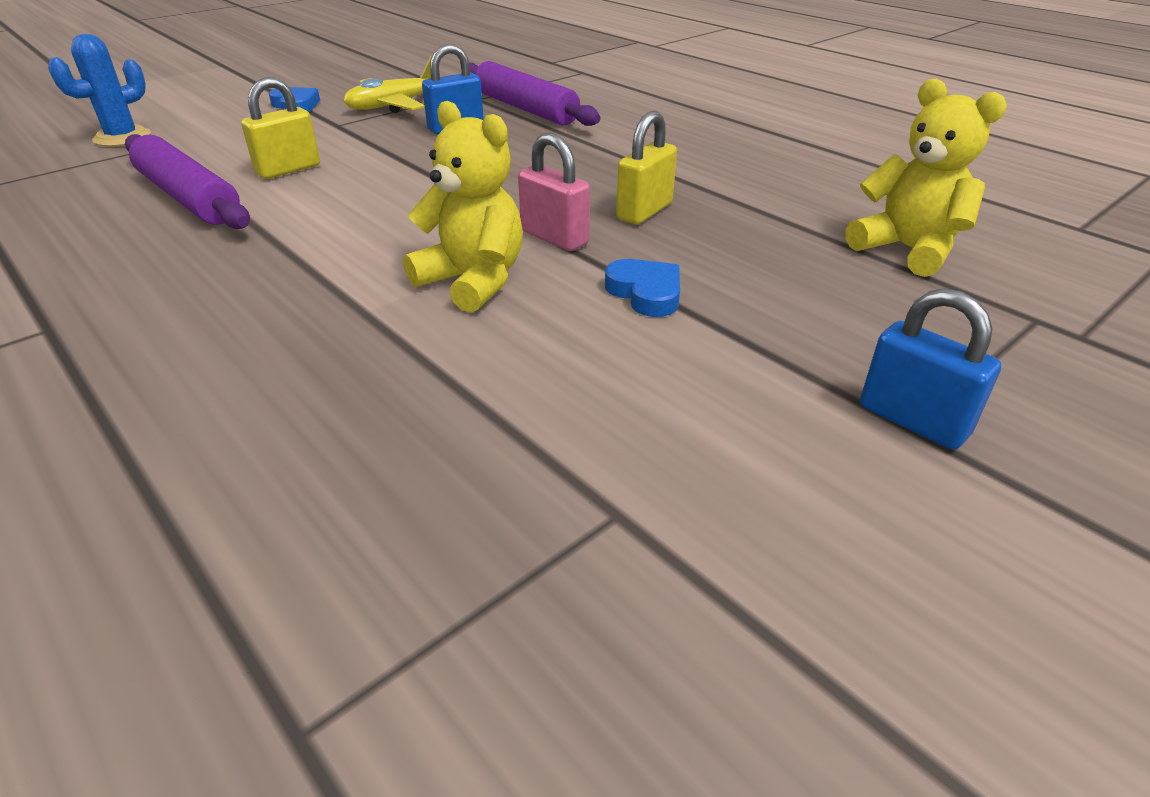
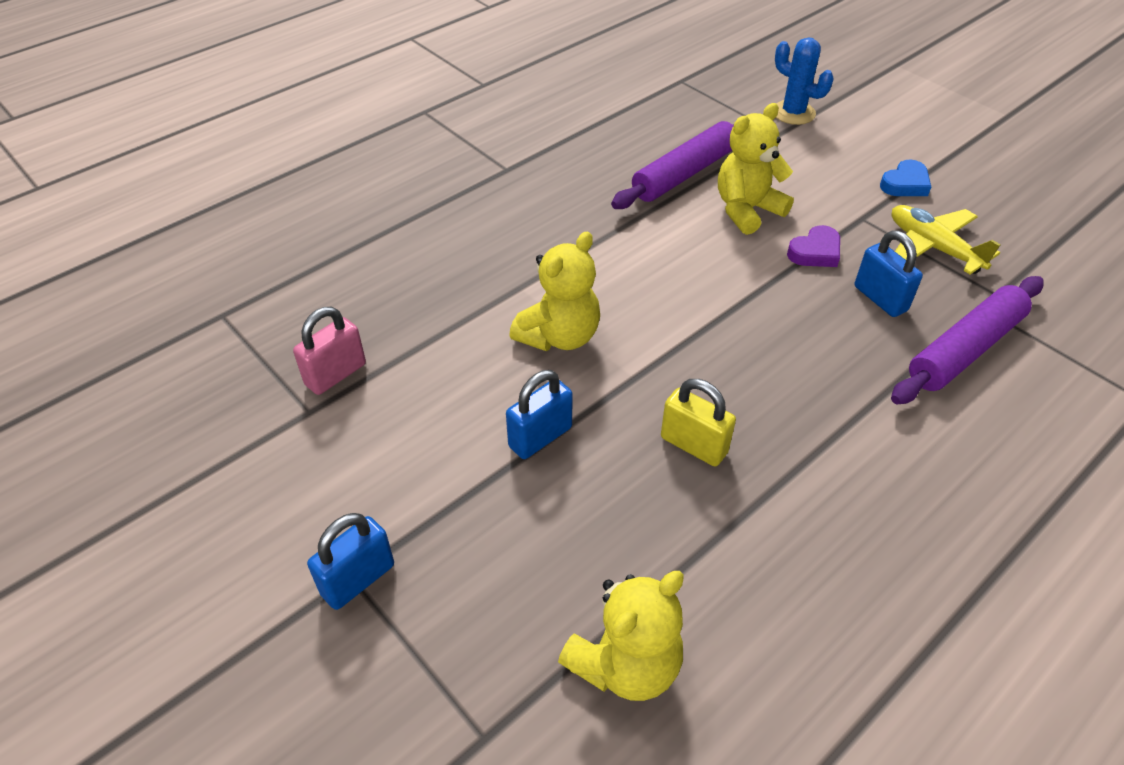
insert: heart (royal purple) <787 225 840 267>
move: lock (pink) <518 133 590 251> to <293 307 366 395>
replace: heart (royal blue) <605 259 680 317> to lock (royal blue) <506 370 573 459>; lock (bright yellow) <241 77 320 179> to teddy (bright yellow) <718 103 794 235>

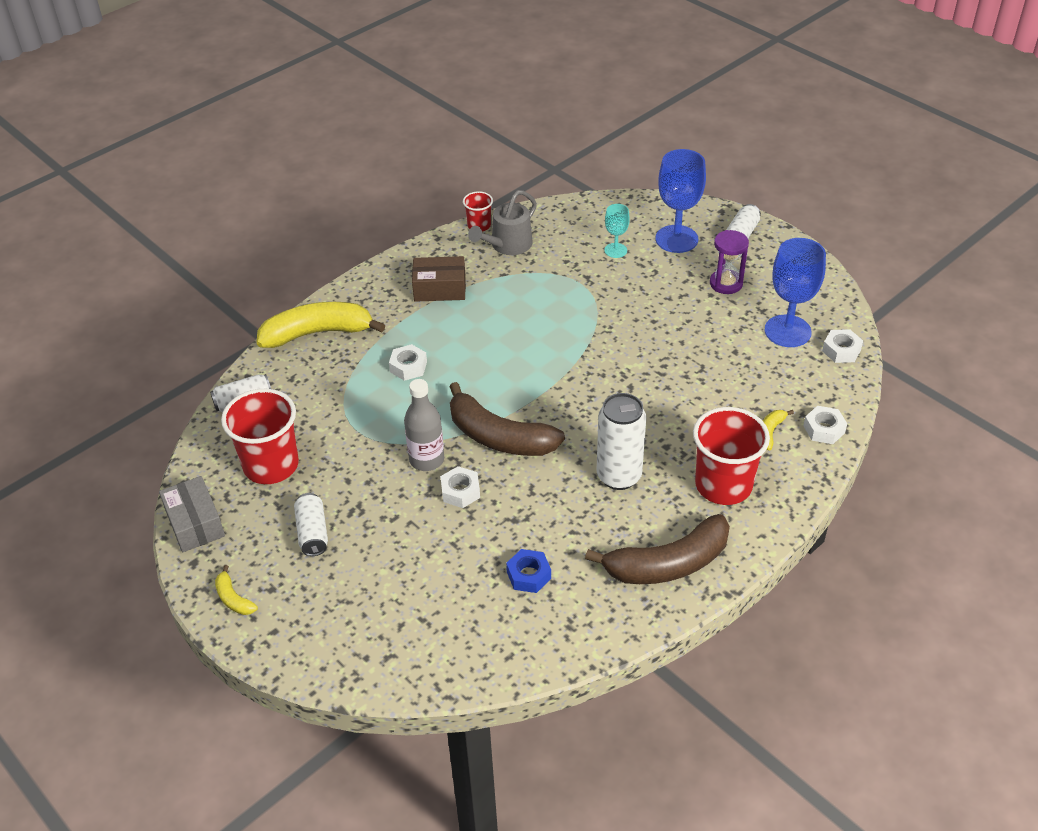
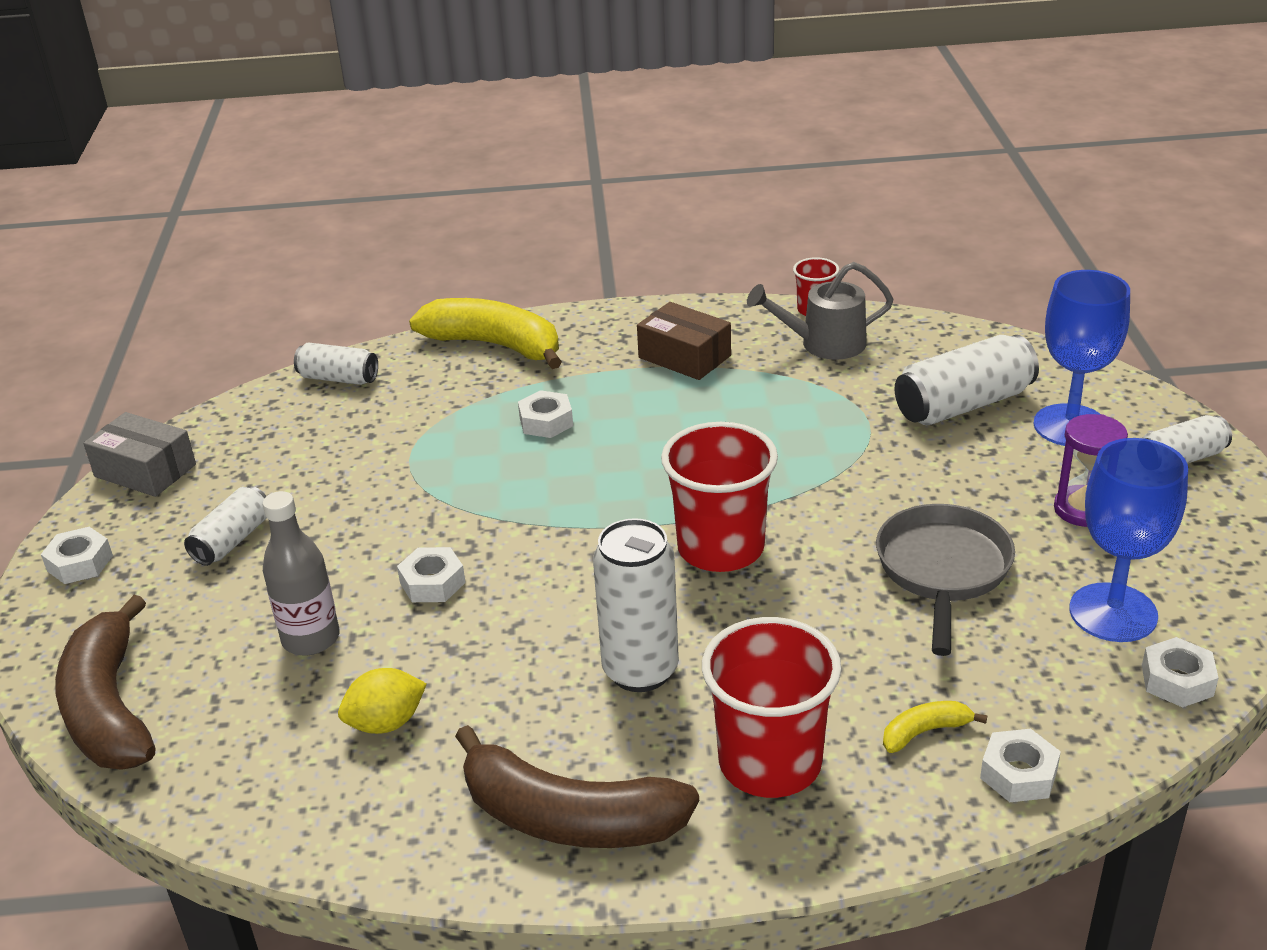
insert: pan (grey) <876 504 1015 656>
move: banana (russet) <449 382 565 456> to <55 595 155 770>; bottle (grey) <404 379 444 471> to <263 491 339 655>; cup (red) <221 389 299 484> to <661 422 778 572>
replace: banana (bright yellow) <215 565 258 615> to nut (snow-white) <41 527 113 584>; nut (royal blue) <506 549 551 593> to lemon (bright yellow) <338 668 427 734>; goblet (teal) <605 204 630 258> to can (snow-white) <894 335 1039 426>
rotate: box (grey) <159 476 225 552> = <83 412 196 497> 75 degrees counterclockwise

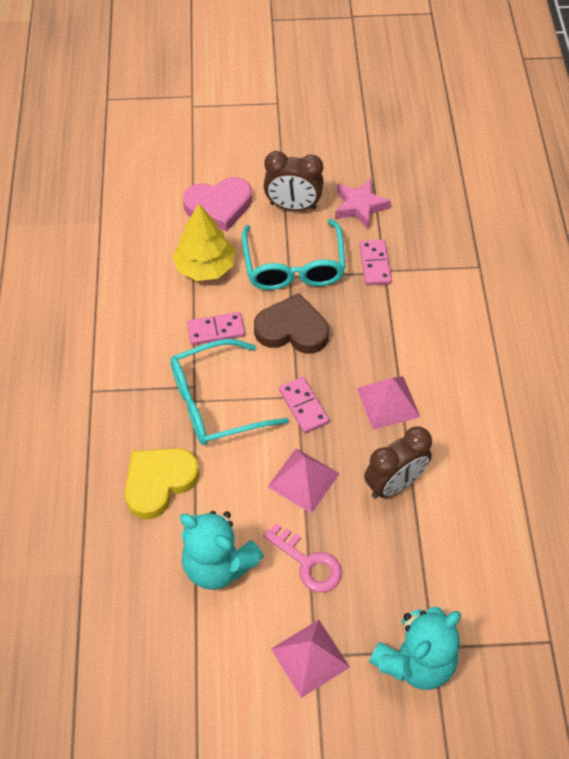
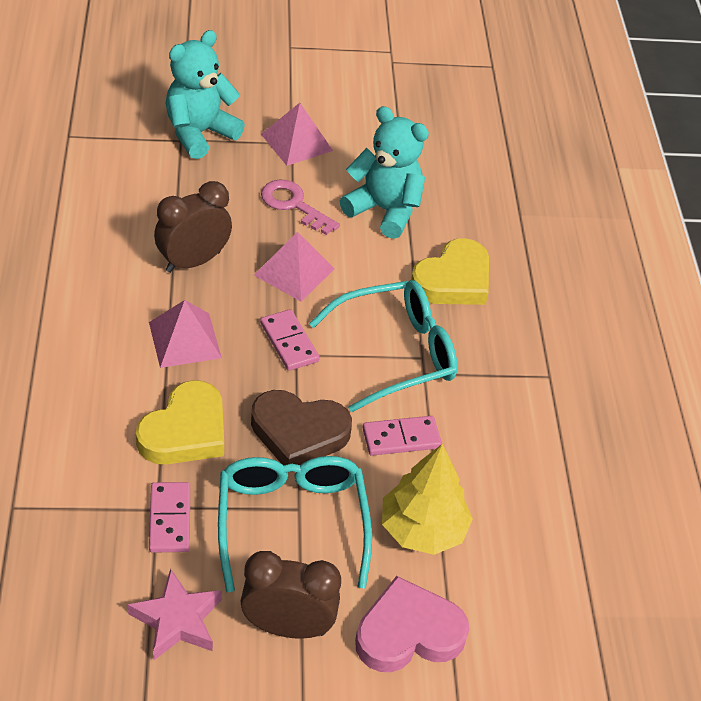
insert: heart (bright yellow) <136 380 224 465>

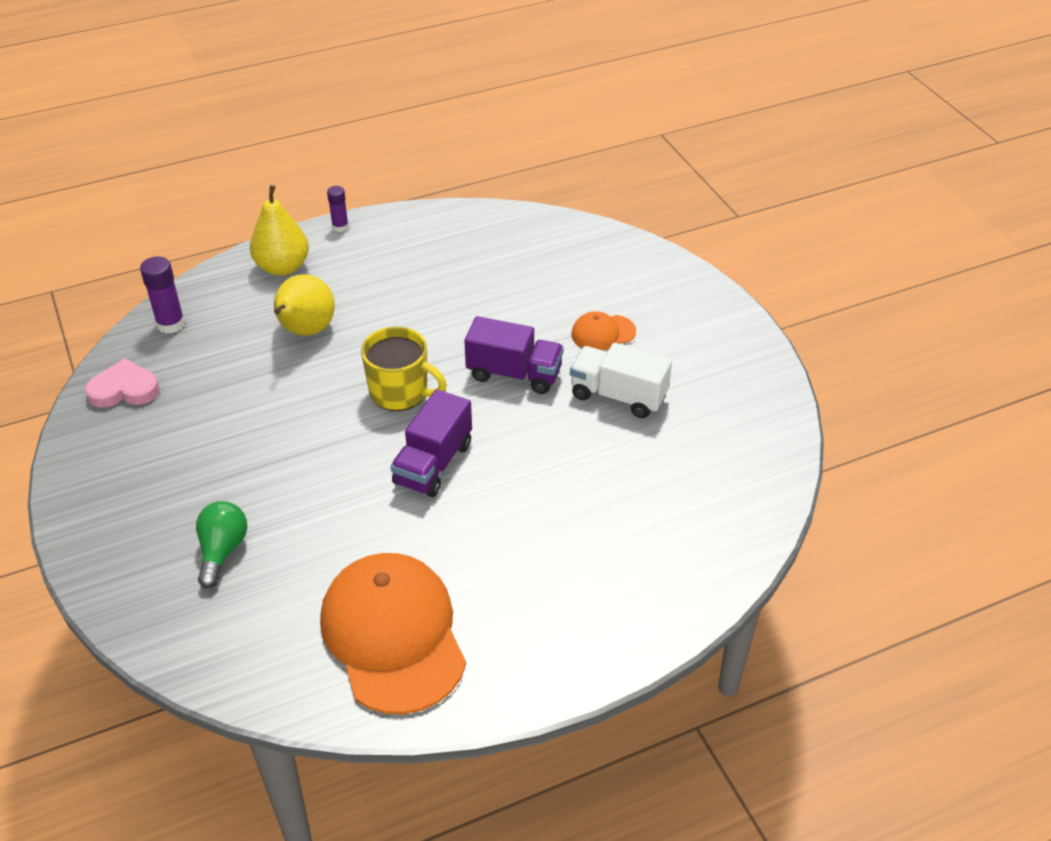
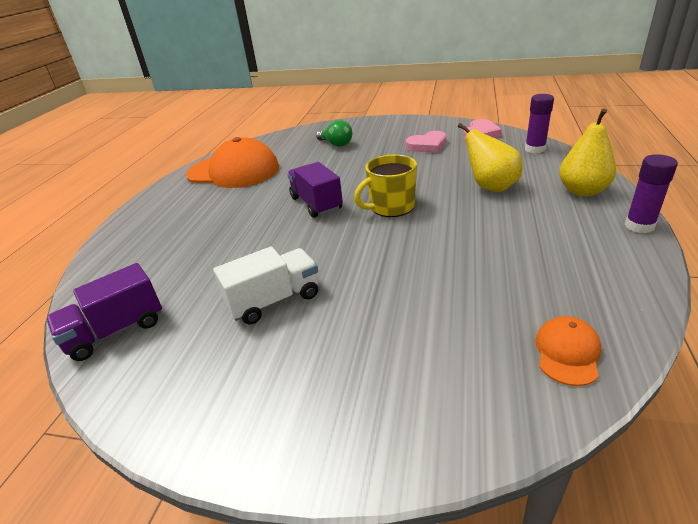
insert: heart (pink) <406 131 446 153>
move: truck (royal purple) <464 316 564 394> to <46 263 162 361>; baseball cap (orange-coloured) <571 311 636 351> to <535 316 601 386>
resize: stick of glue (royal purple) <327 186 349 232> = <625 154 678 233> x1.56

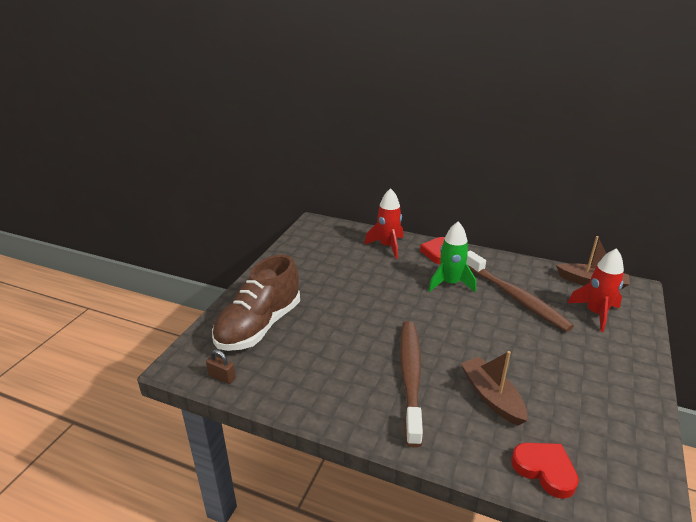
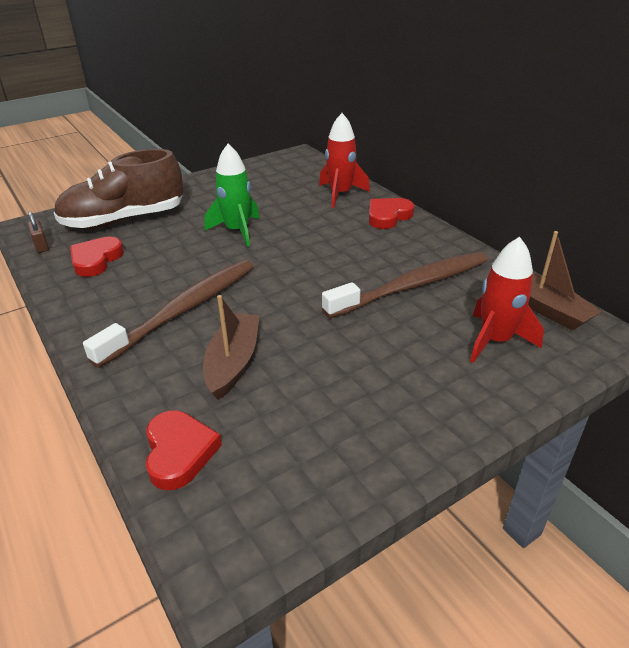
insert: heart (red) <70 237 124 277>
move: toy rocket (emerald) <428 222 476 292> to <204 144 260 247>
rotate: dental brush (russet) <466 251 574 332> = <322 252 488 318> 120 degrees counterclockwise

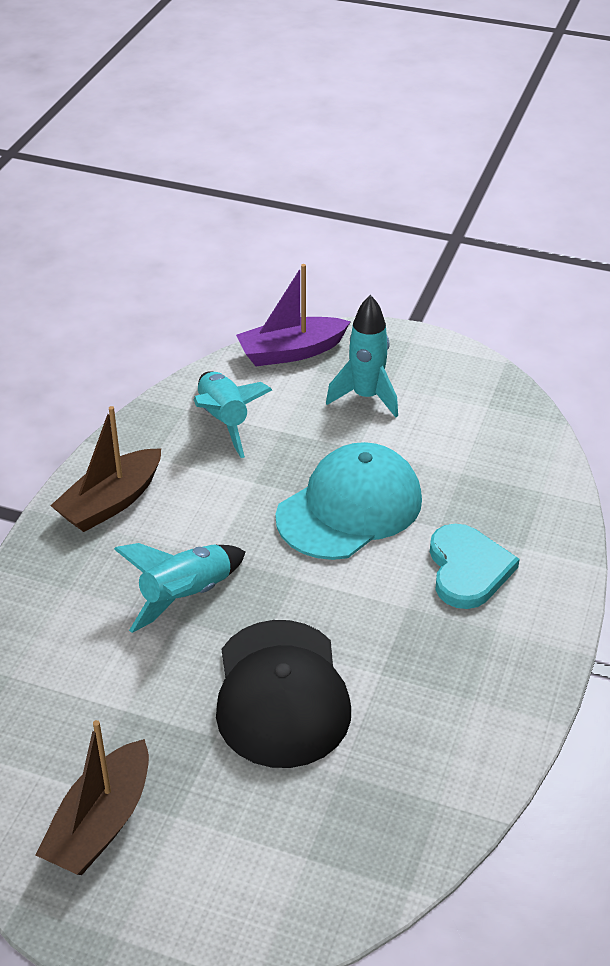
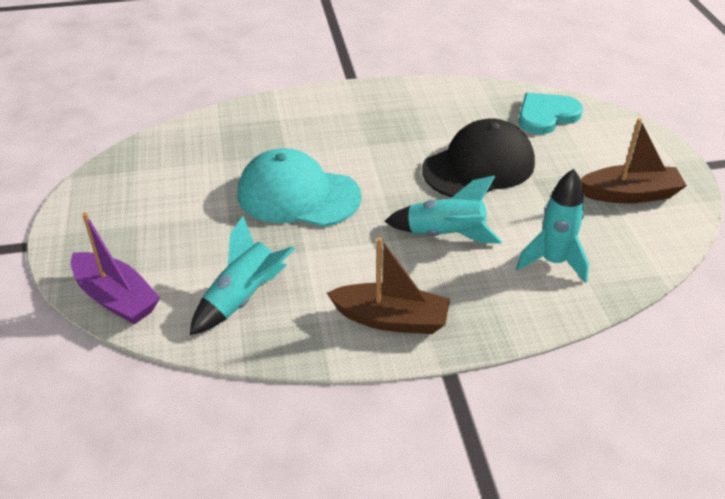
move: toy rocket (teal) <326 295 398 417> to <516 169 589 283>; heart (teal) <430 524 520 609> to <518 93 583 134>

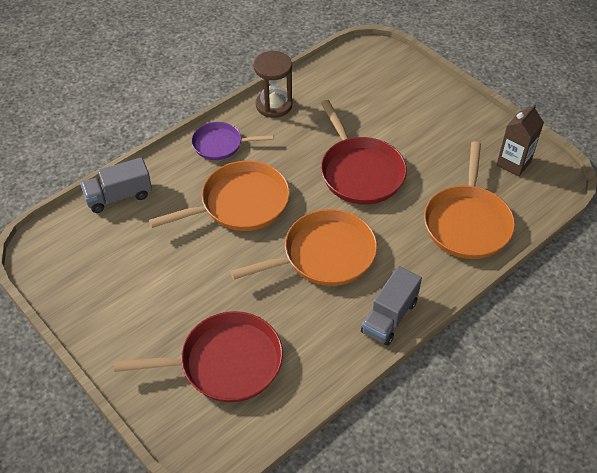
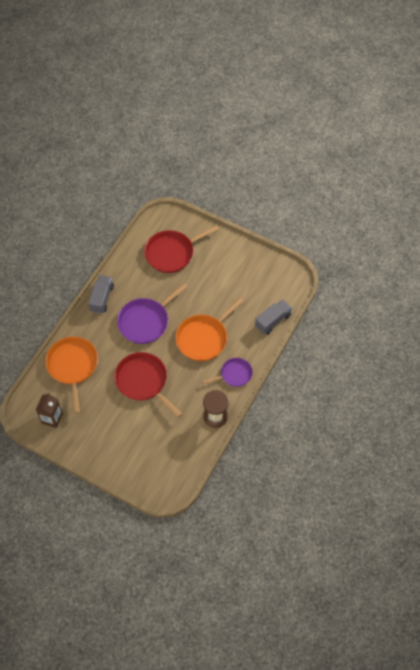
recolor: pan (orange-coloured) <230 209 377 286> to pan (royal purple) <117 283 188 344>

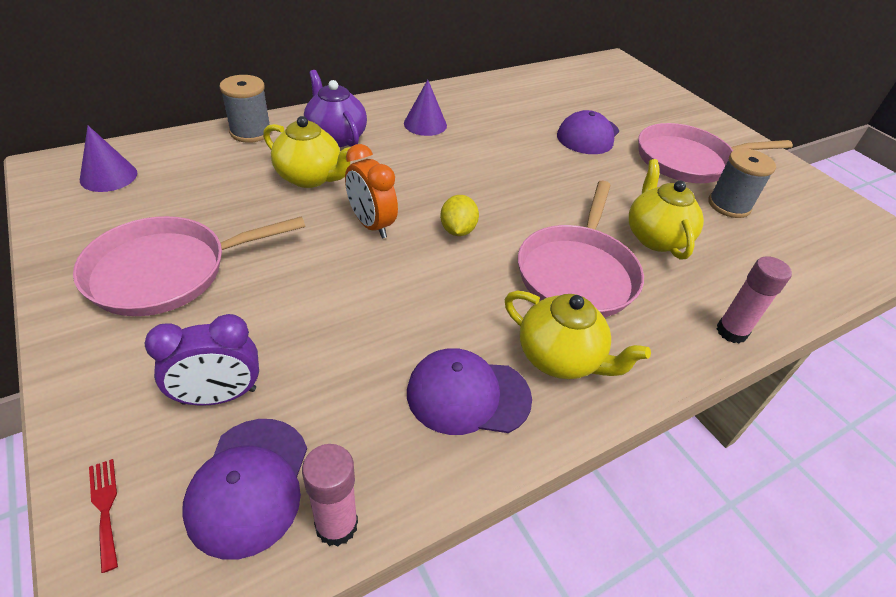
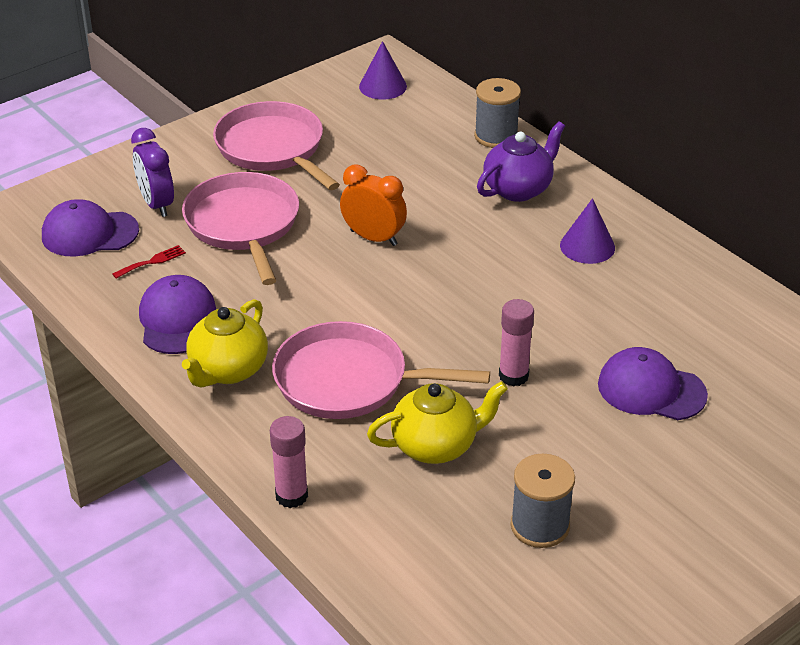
delete: tea pot (bright yellow) <263 116 350 188>; lemon (bright yellow) <440 195 479 236>
move: fork (red) <89 459 118 573> to <112 245 186 279>; pan (pink) <638 123 793 183> to <182 172 299 285>; stick of glue (pink) <302 444 358 546> to <499 299 534 386>
rotate: alarm clock (orange-coloured) <345 144 398 238> = <340 165 407 246> 75 degrees clockwise

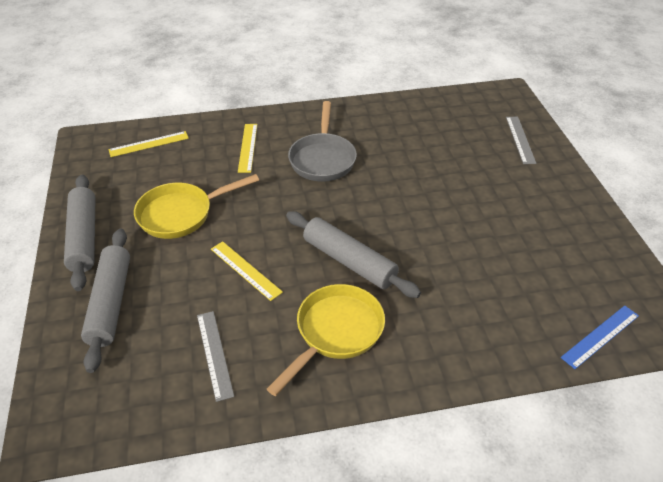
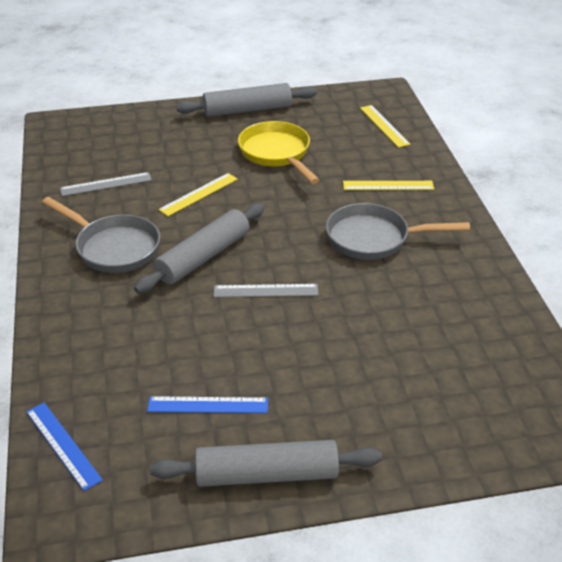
insert: measuring stick (royal blue) <147 396 268 413>
move: pastry roller (grey) <81 228 130 373> to <150 440 382 487>; measuring stick (grey) <506 117 536 164> to <214 284 318 298>
recolor: pan (bright yellow) <267 284 385 396> to pan (grey) <42 197 160 273>

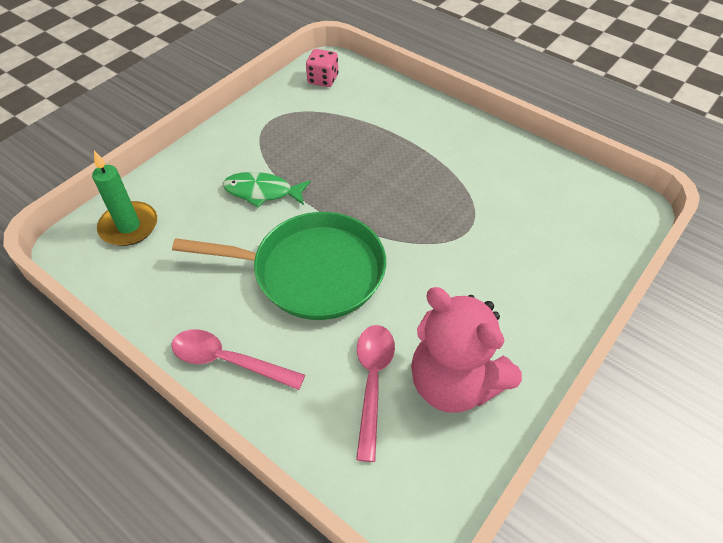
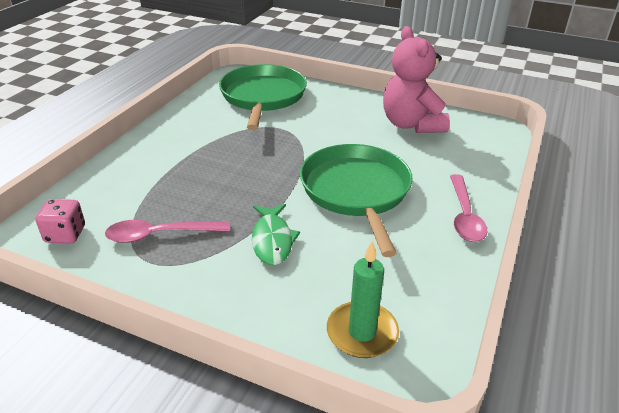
insert: pan (emerald) <219 64 307 130>
move: tablespoon (pink) <356 325 395 462> to <105 220 230 243>
rotate: teddy (pink) <411 287 522 413> = <383 26 450 133> 135 degrees clockwise

